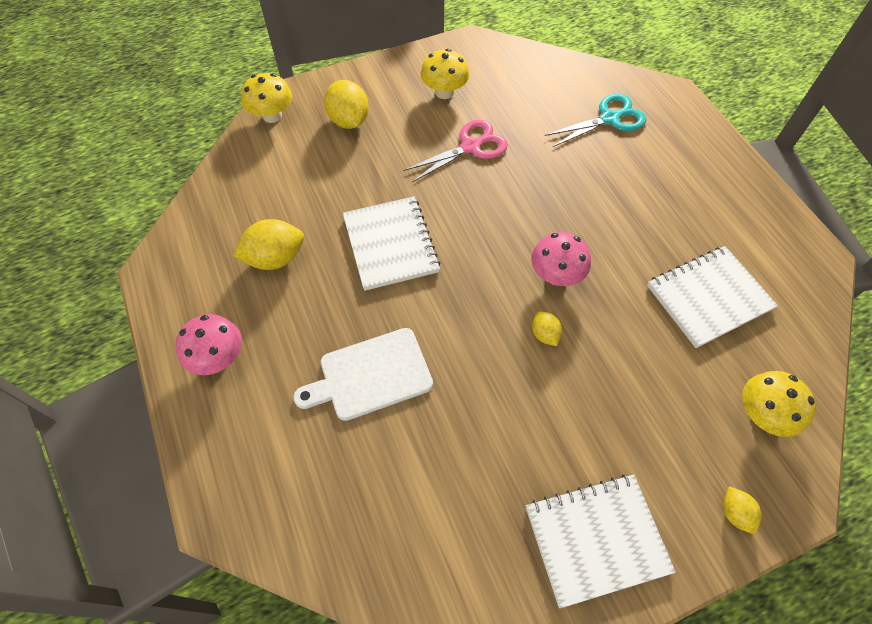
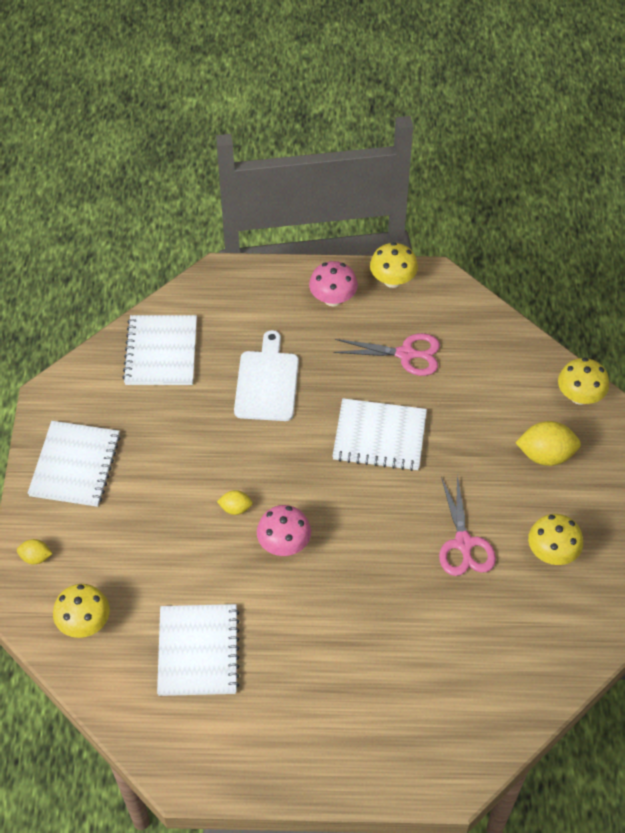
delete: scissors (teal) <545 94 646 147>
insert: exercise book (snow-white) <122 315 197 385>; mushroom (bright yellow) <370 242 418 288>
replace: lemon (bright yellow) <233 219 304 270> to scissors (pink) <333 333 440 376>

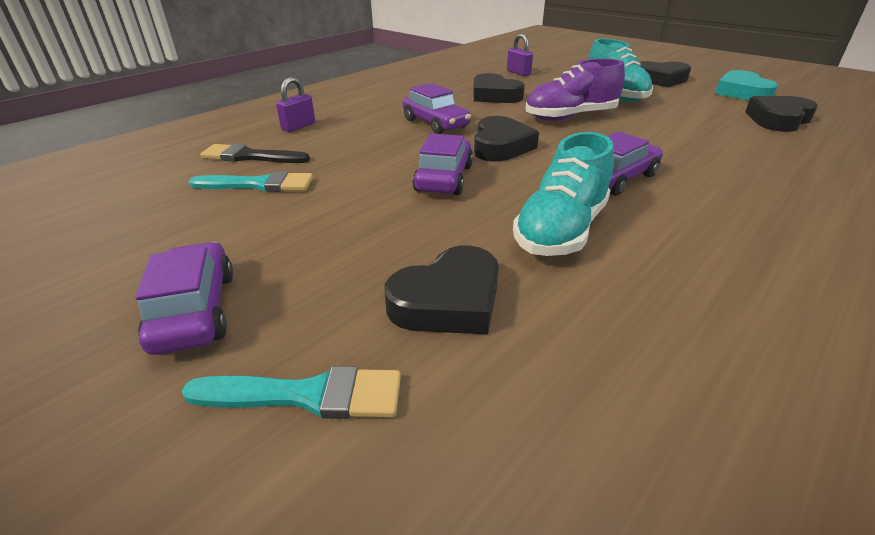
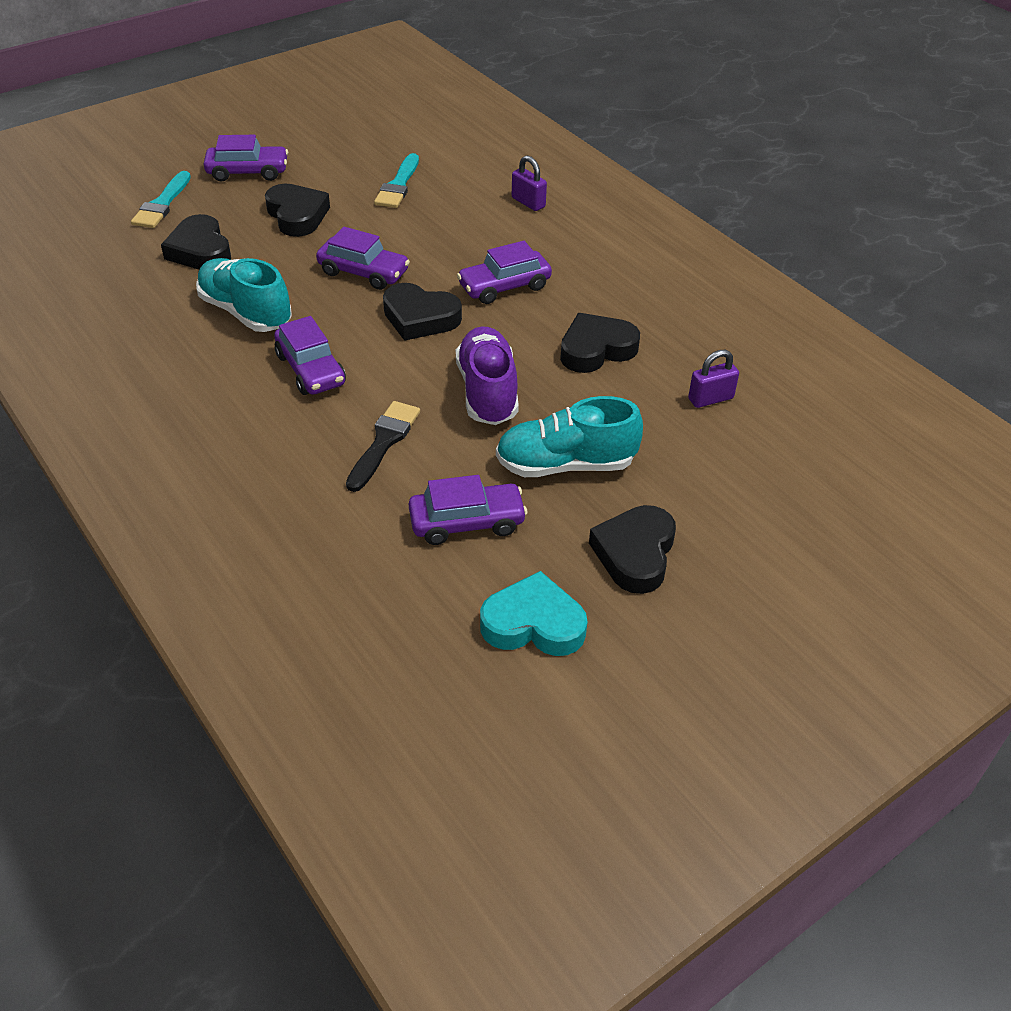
insert: automobile (royal purple) <409 475 527 545>
move: heart (jet-black) <745 96 818 132> to <265 184 330 237>; brush (jet-black) <200 143 310 163> to <346 401 420 492>

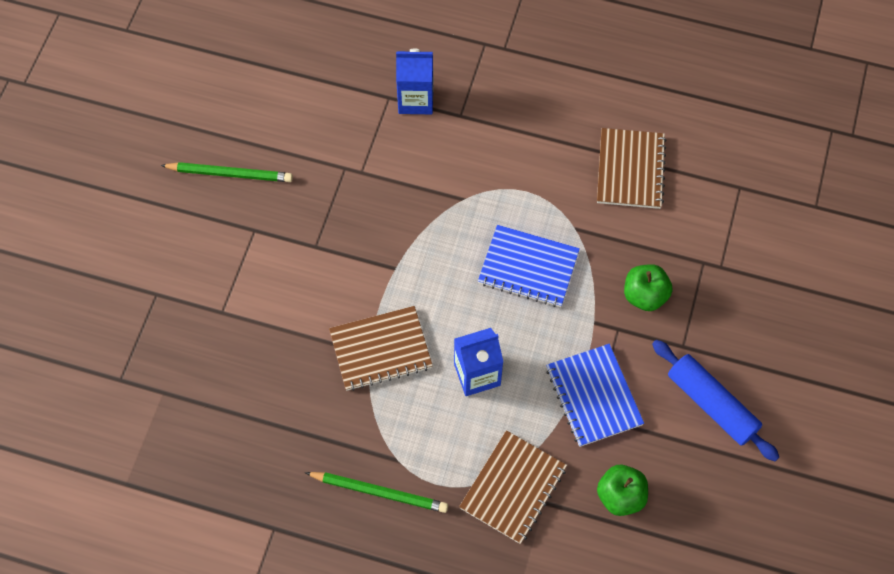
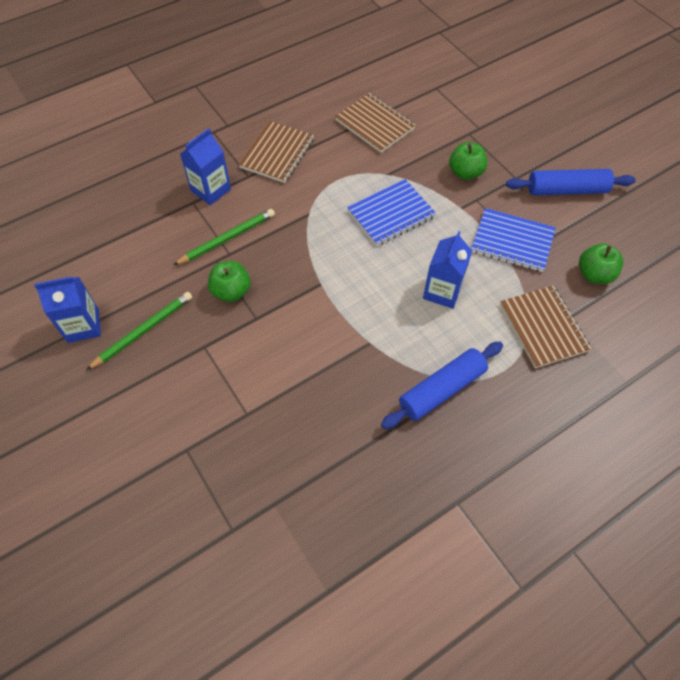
insert: juice carton (royal blue) <34 276 101 343>; apple fruit (emerald) <208 261 251 302>; pastry roller (royal blue) <381 342 503 429>
move: pencil (emerald) <305 472 448 513> to <174 209 275 265>; exercise book (russet) <329 306 433 391> to <238 121 314 183>

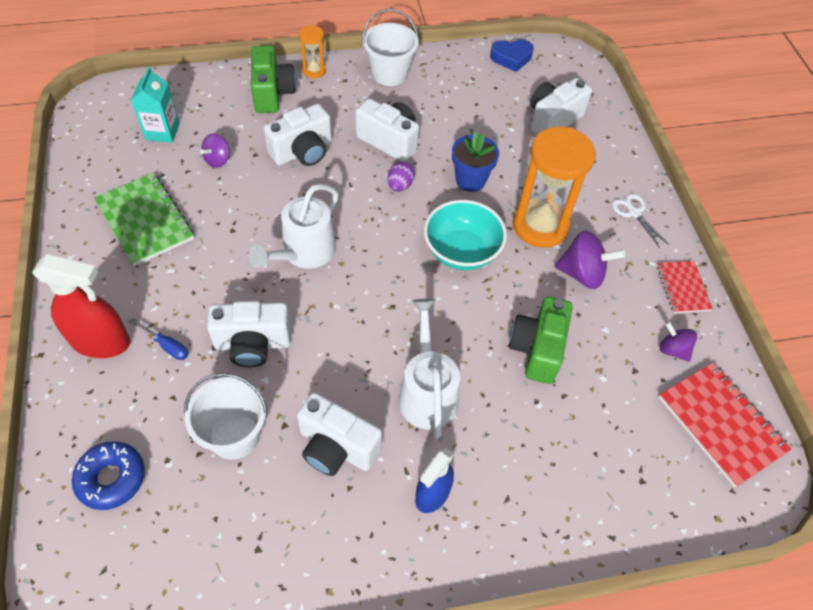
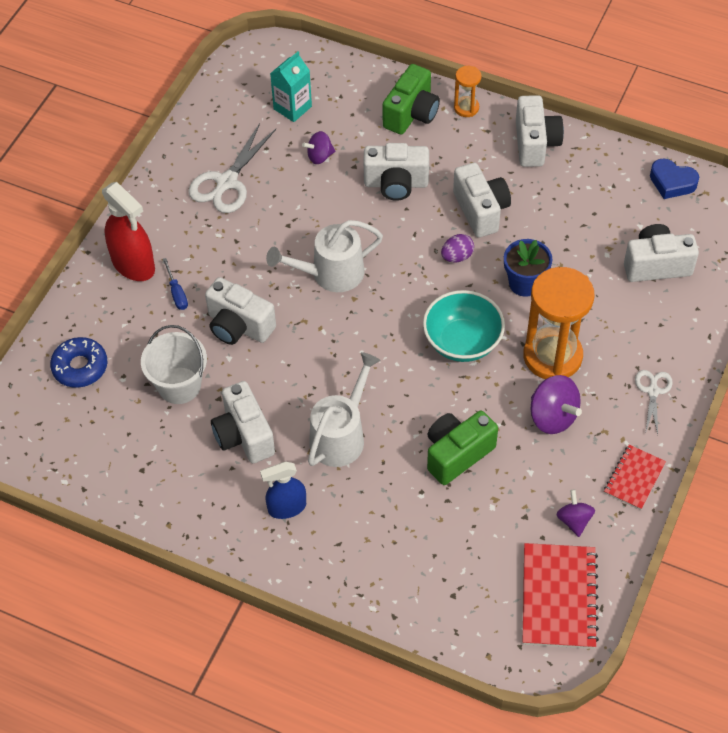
replace: exercise book (emerald) <94 173 194 266> to scissors (snow-white) <188 123 276 213>; pail (snow-white) <362 9 419 86> to camera (snow-white) <516 95 564 167>

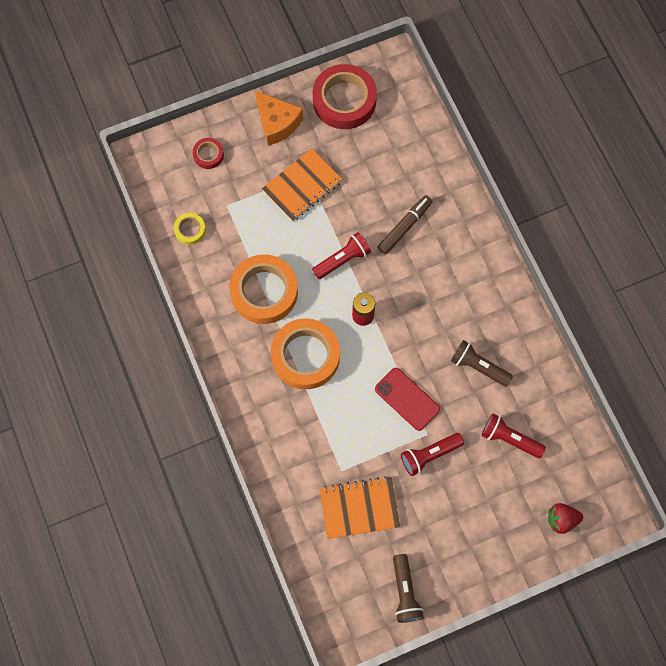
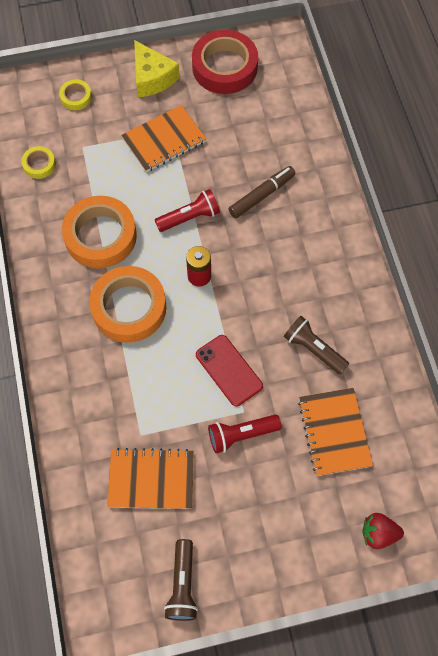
replace: flashlight (red) <482 414 546 458> to exercise book (orange-coloured) <298 388 373 476>
recolor: roll of tape (red) <193 138 224 169> to roll of tape (bright yellow) <59 79 92 110>; cheese (orange-coloured) <255 90 303 146> to cheese (bright yellow) <134 40 180 98>

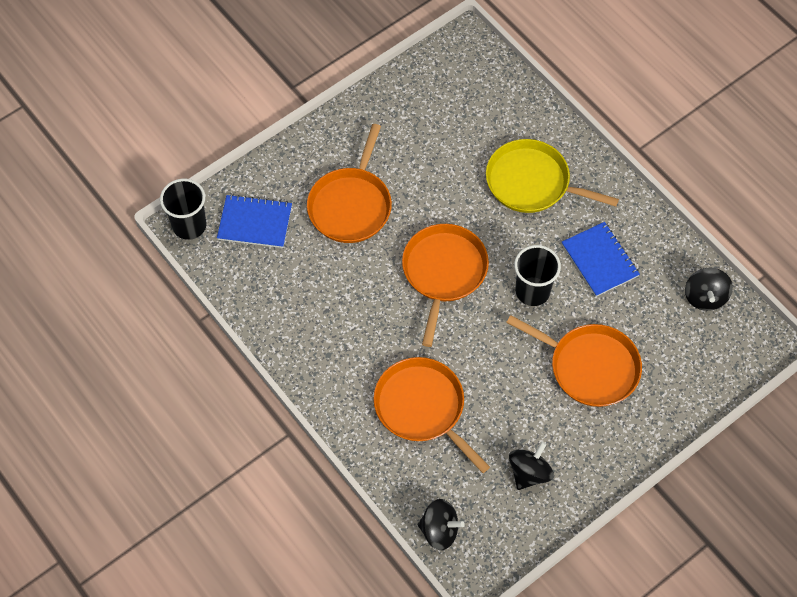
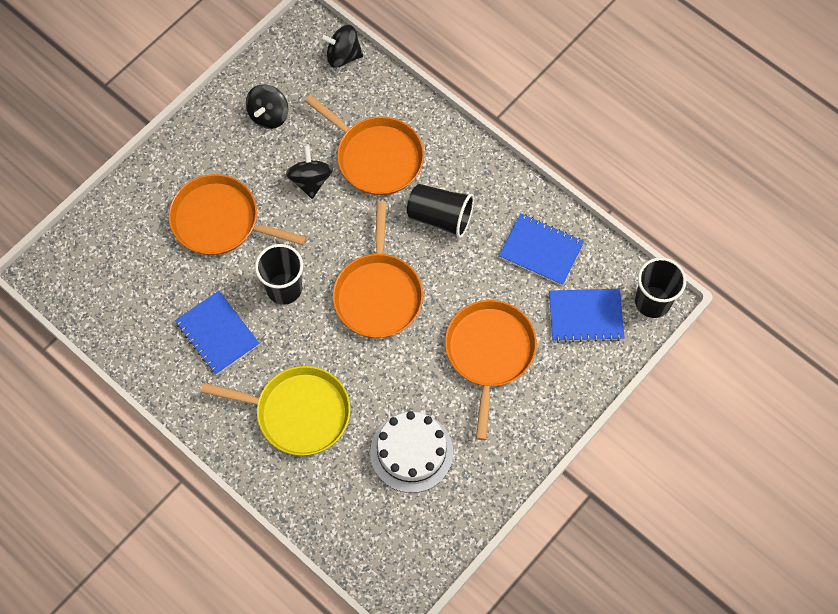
insert: layer cake (snow-white) <370 411 453 493>; cup (jet-black) <407 184 474 238>; exercise book (royal blue) <499 213 584 285>
move: spinning top (jet-black) <685 268 733 311> to <286 146 333 199>

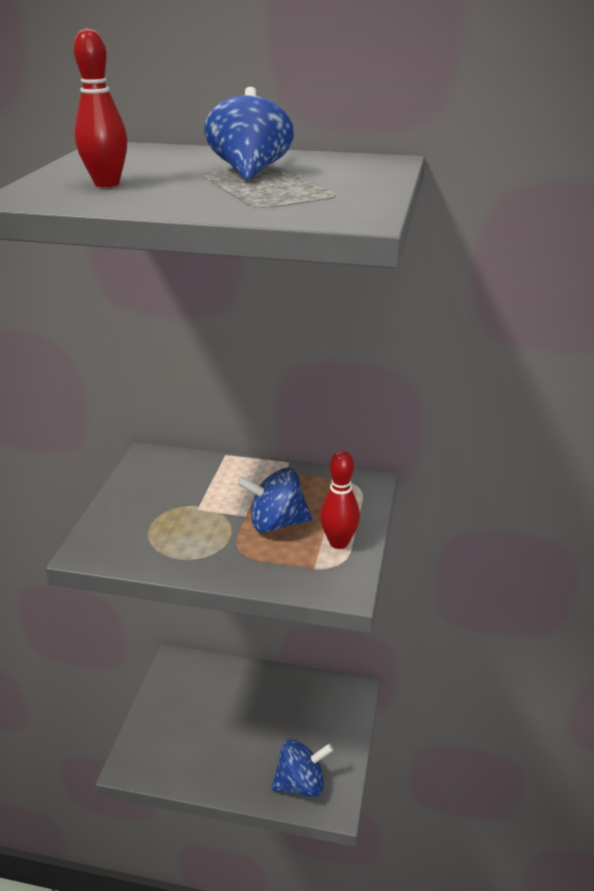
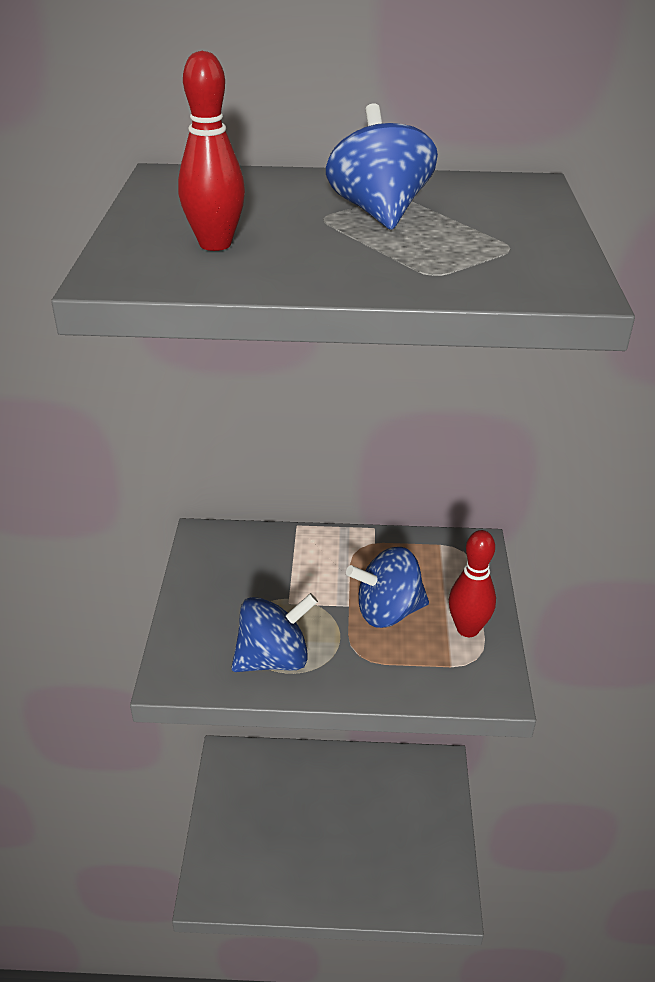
move: spinning top (royal blue) <271 739 333 797> to <231 593 318 672>

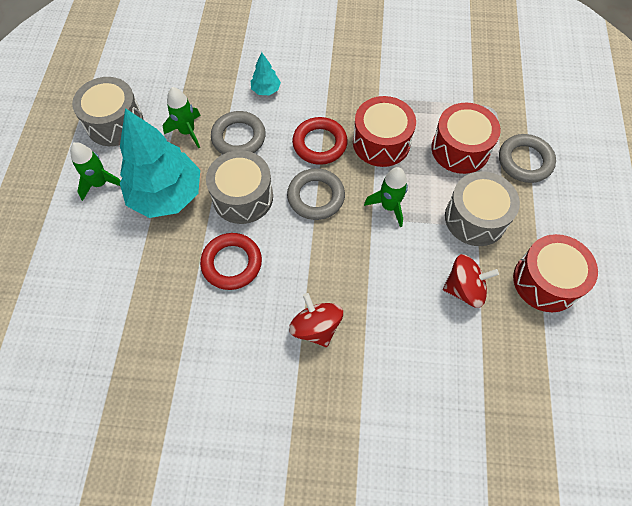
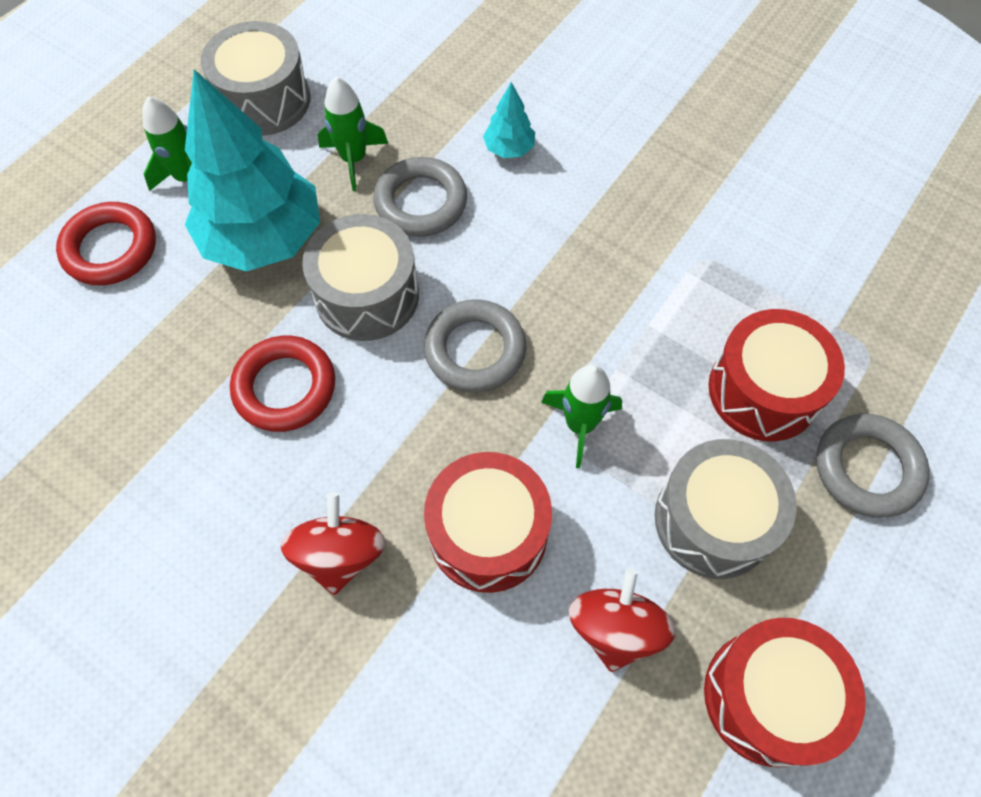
move: torus (red) <292 117 348 165> to <56 202 156 285>; toy drum (red) <353 96 416 167> to <424 452 552 593>
rotate: spinning top (red) <443 254 499 308> = <569 569 675 672> 105 degrees counterclockwise

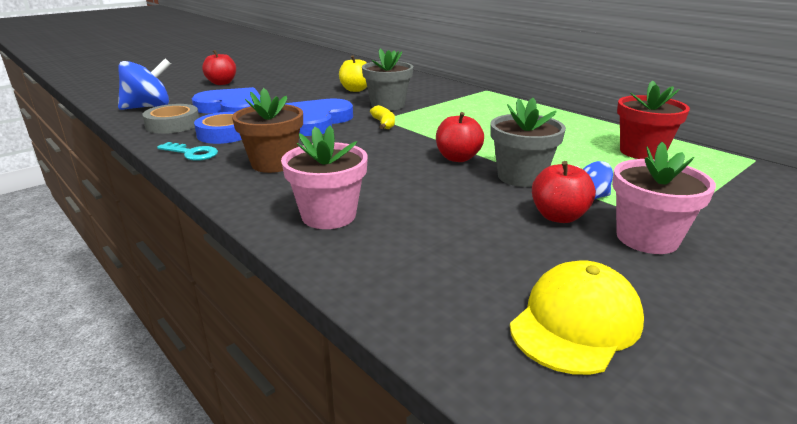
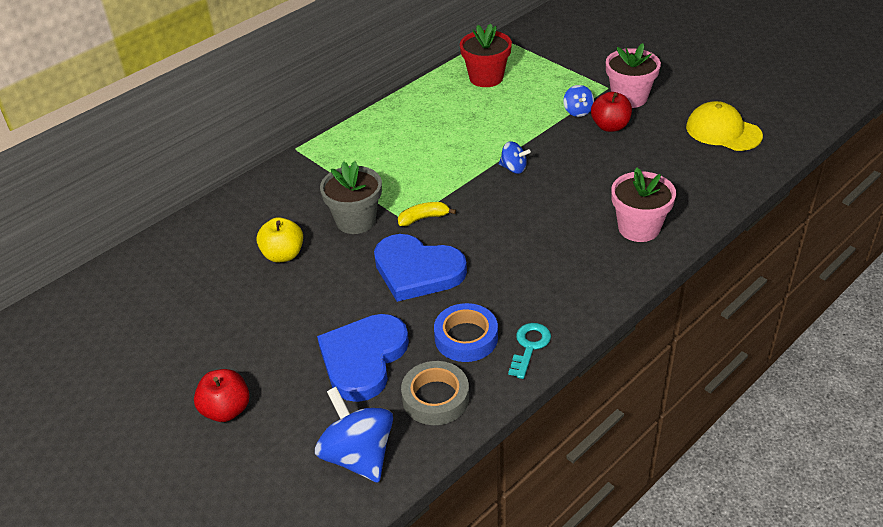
delete: flower pot (russet) <232 88 303 173>; flower pot (grey) <491 98 566 187>
replace: apple fruit (red) <436 112 484 162> to spinning top (royal blue) <499 141 531 174>

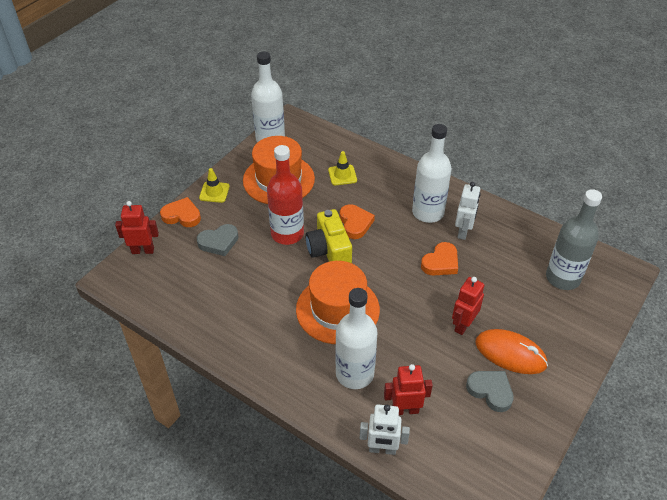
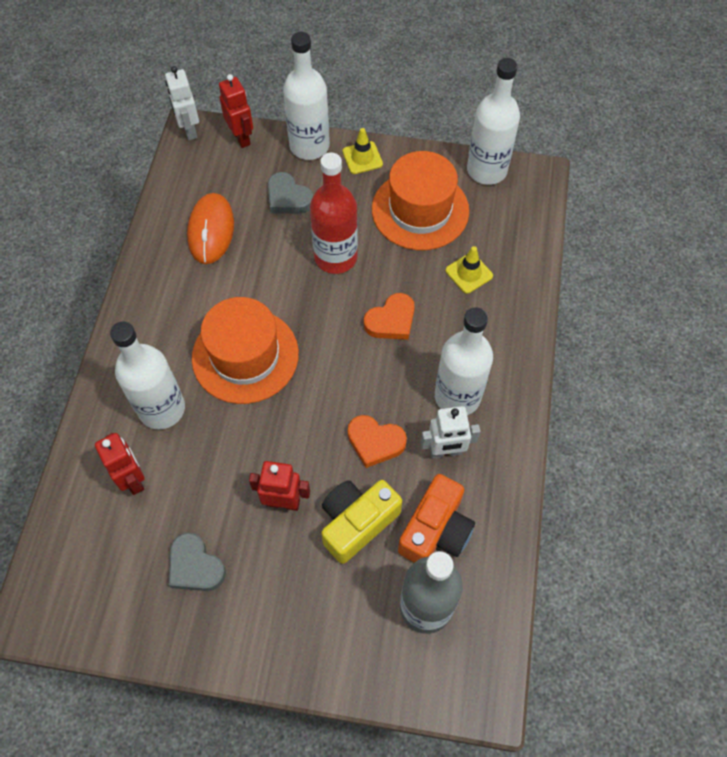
insert: camera (orange-coloured) <398 474 475 562>
move: robot (snow-white) <360 404 410 455> to <165 66 199 140>; mouse (orange-coloured) <475 329 548 374> to <187 193 234 264>; camera (bright yellow) <305 209 352 263> to <321 480 402 564>
replace: heart (orange-coloured) <160 197 201 227> to bottle (snow-white) <283 32 330 160>
rotate: heart (grey) <466 371 514 412> = <169 532 226 591> 120 degrees clockwise

